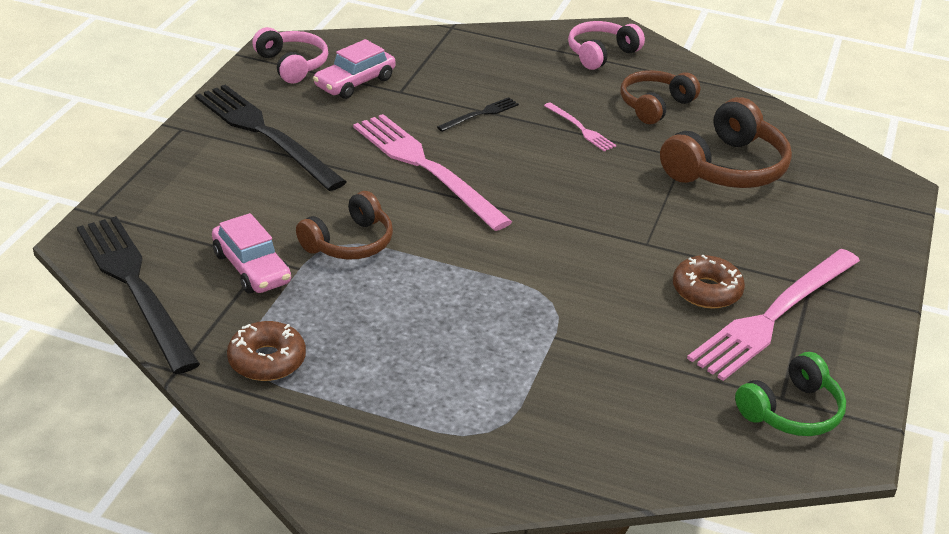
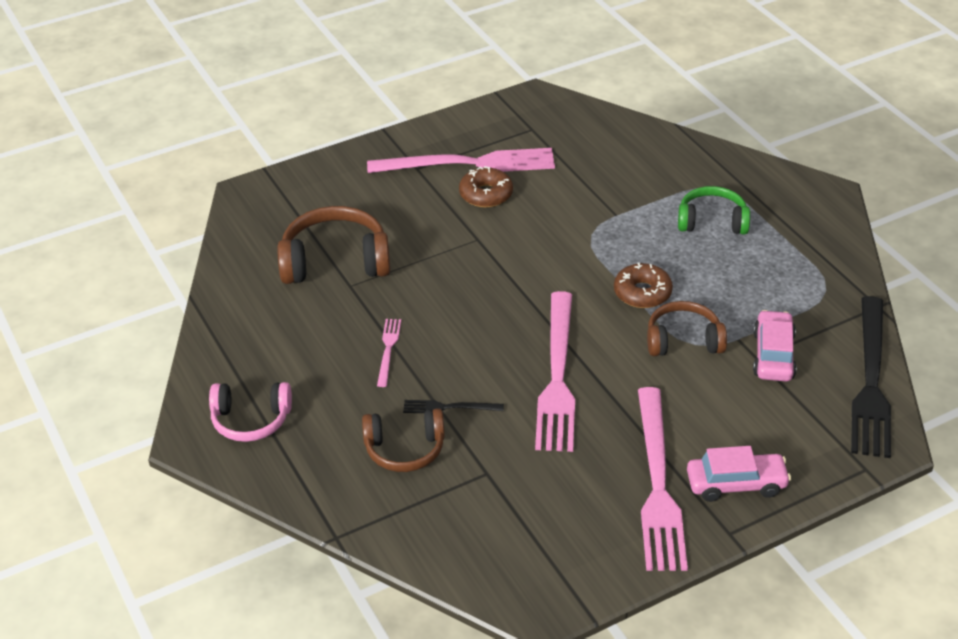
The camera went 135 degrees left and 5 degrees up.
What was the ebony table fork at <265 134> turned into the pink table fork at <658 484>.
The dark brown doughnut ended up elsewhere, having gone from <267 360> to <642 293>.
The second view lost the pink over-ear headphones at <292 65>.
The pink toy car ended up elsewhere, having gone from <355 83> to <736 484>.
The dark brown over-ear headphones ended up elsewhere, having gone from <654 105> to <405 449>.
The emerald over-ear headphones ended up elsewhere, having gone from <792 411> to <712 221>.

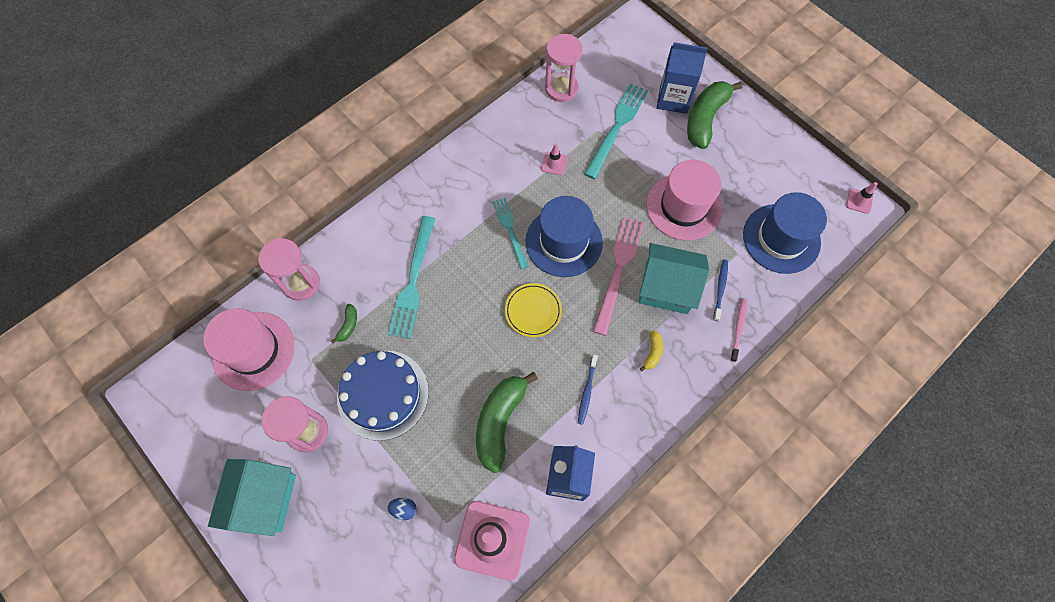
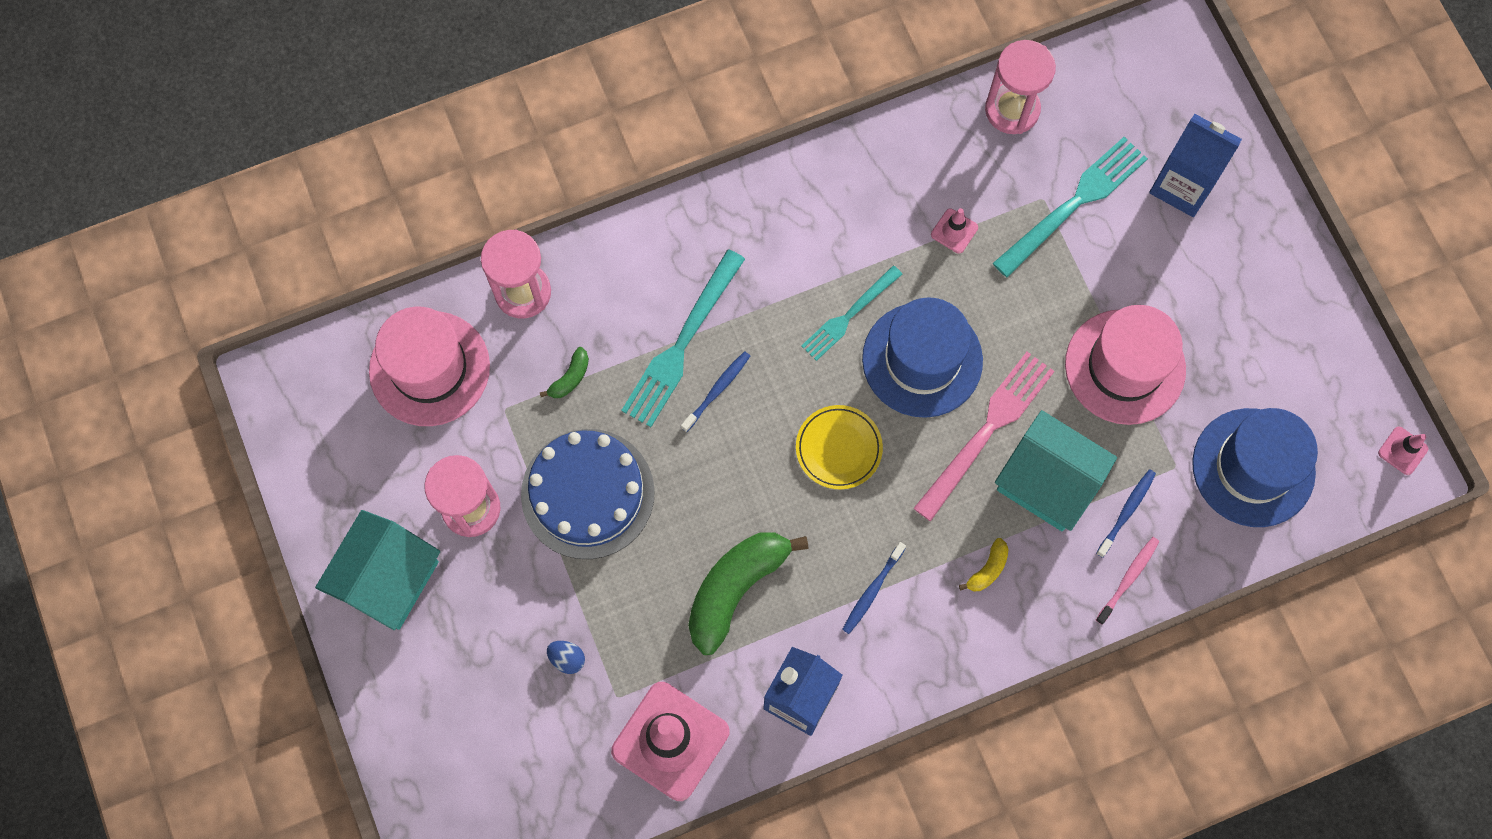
The camera went 20 degrees right and 5 degrees up.
The aqua table fork at <510 230> ended up facing another way, 135 degrees counterclockwise from before.
The second view lost the emerald toy banana at <705 119>.
The second view gained the blue tooth brush at <717 390>.

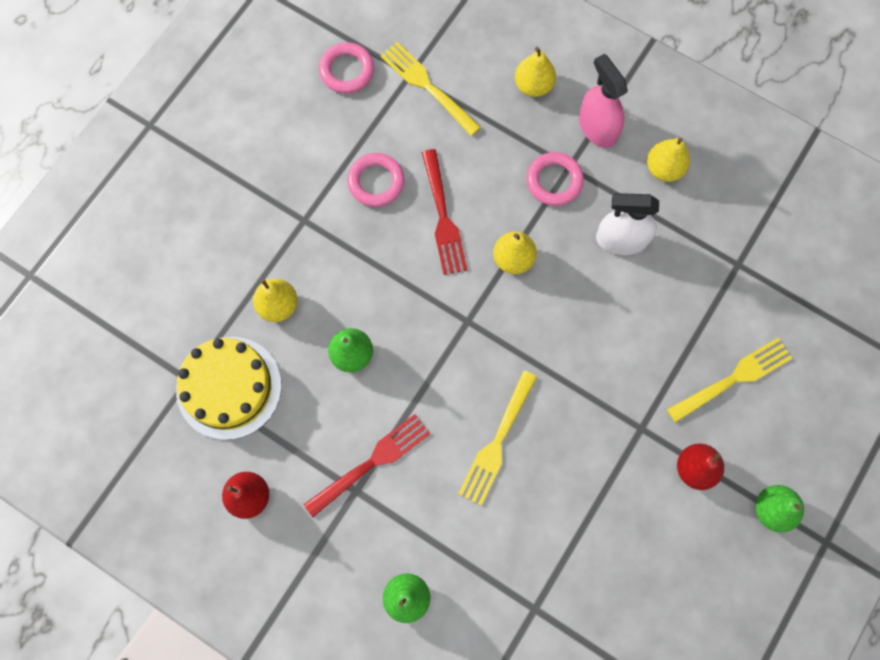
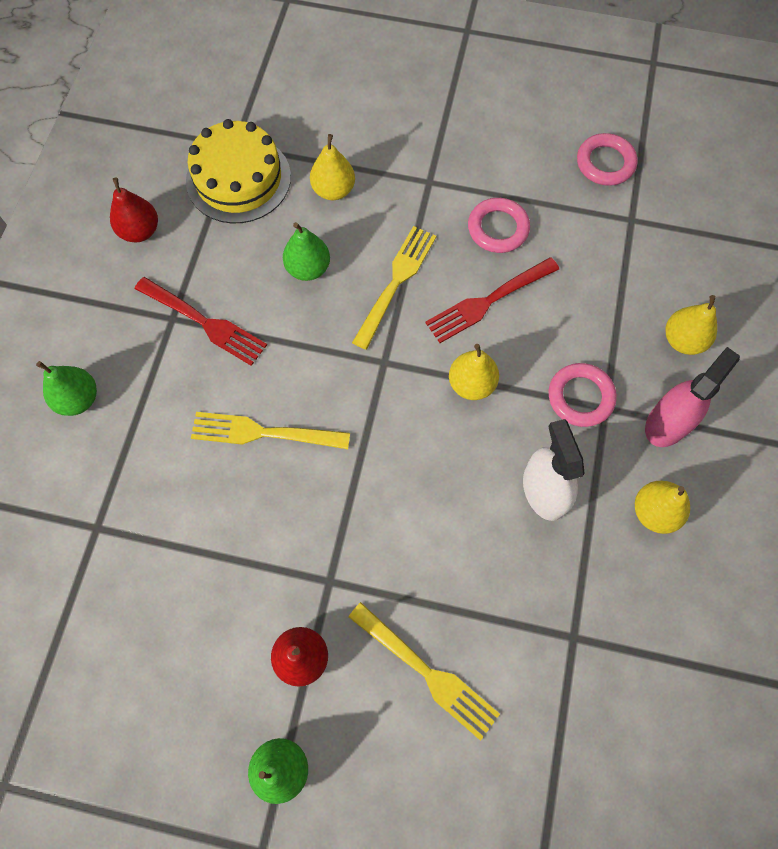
The camera went 70 degrees right and 5 degrees down.
The golden table fork ended up elsewhere, having gone from <428 87> to <396 283>.

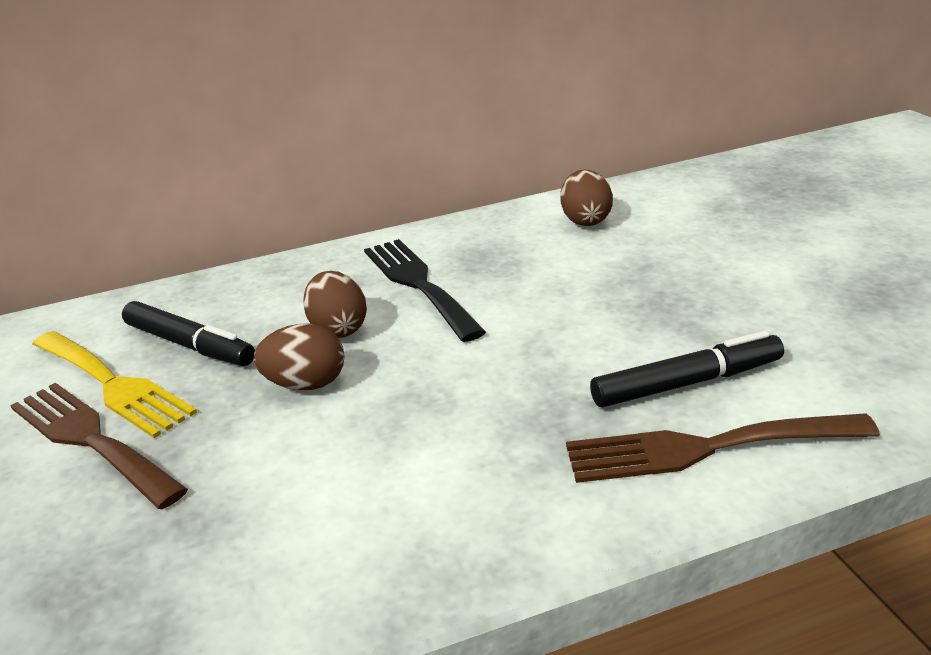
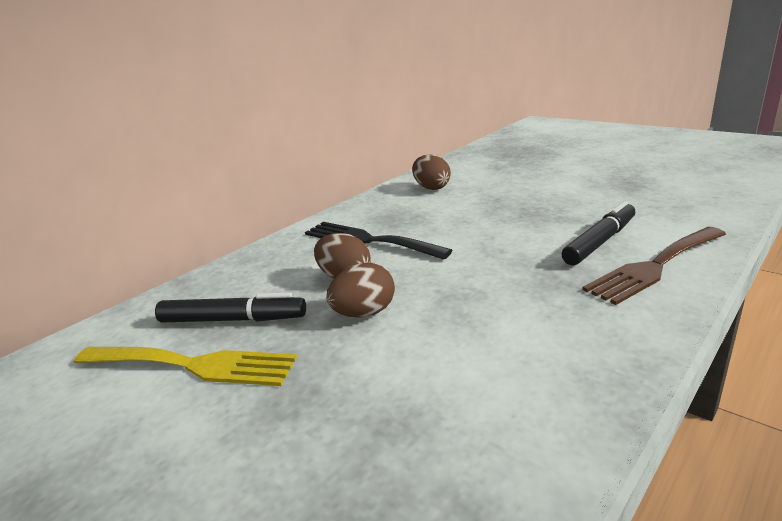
The camera went 30 degrees left and 5 degrees down.
The second view lost the dark brown table fork at <90 440>.

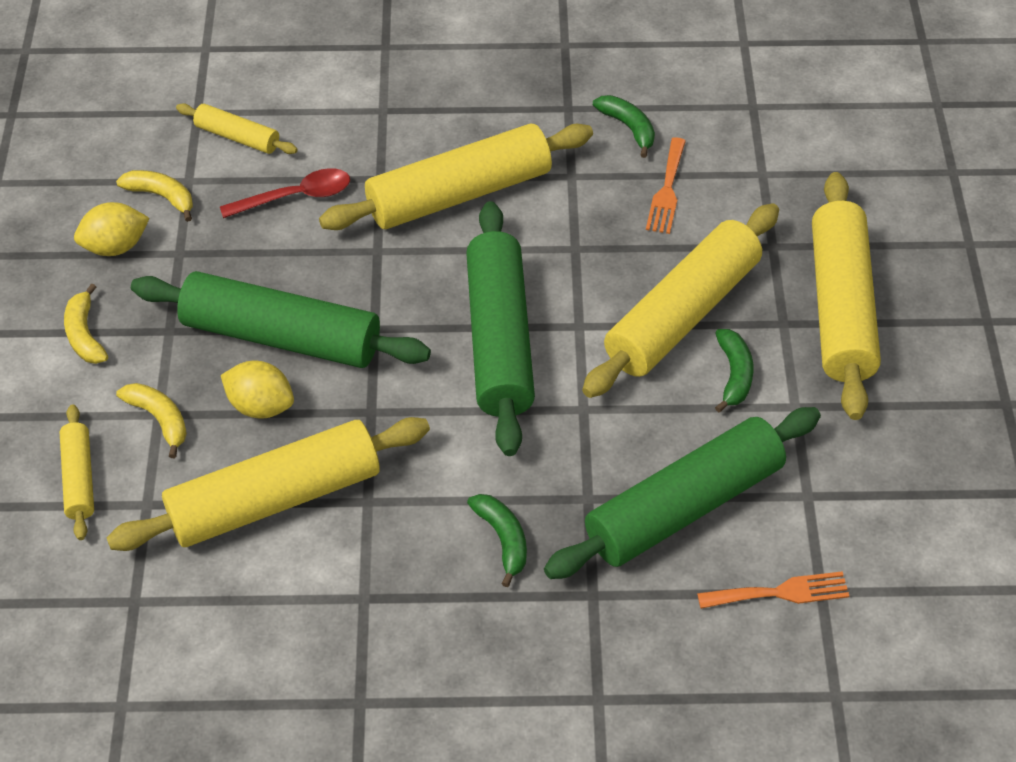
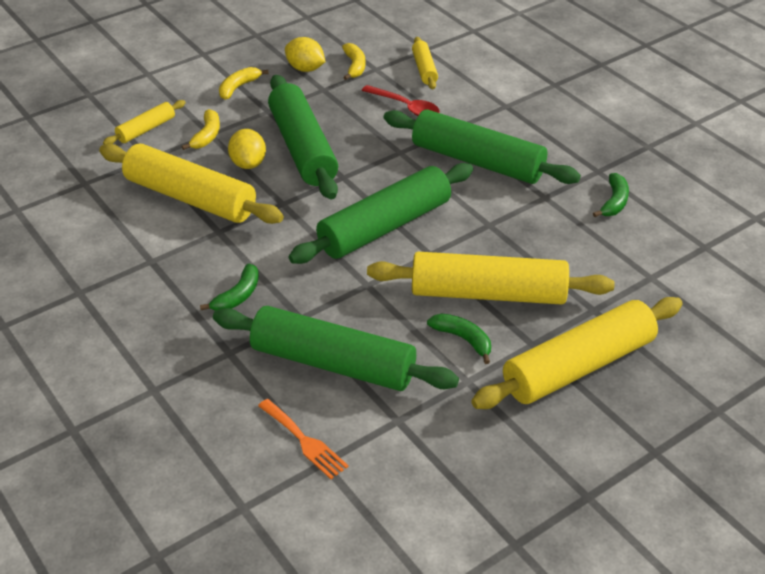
The camera went 55 degrees right and 10 degrees down.
What was the golden rolling pin at <459 193> turned into the emerald rolling pin at <477 161>.
The second view lost the orange table fork at <667 190>.
The emerald toy banana at <734 374> ended up facing another way, 105 degrees counterclockwise from before.

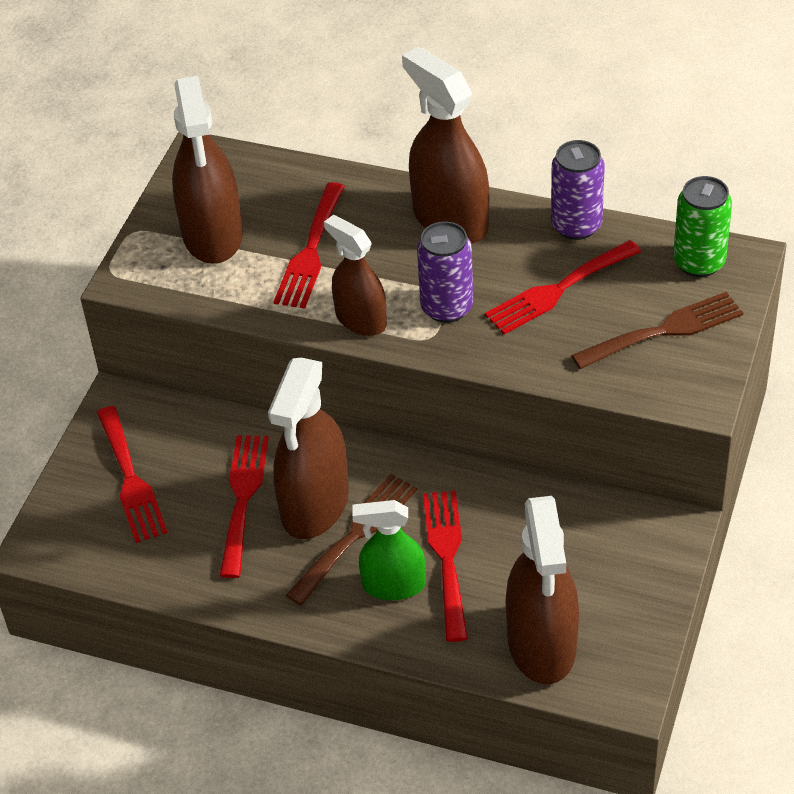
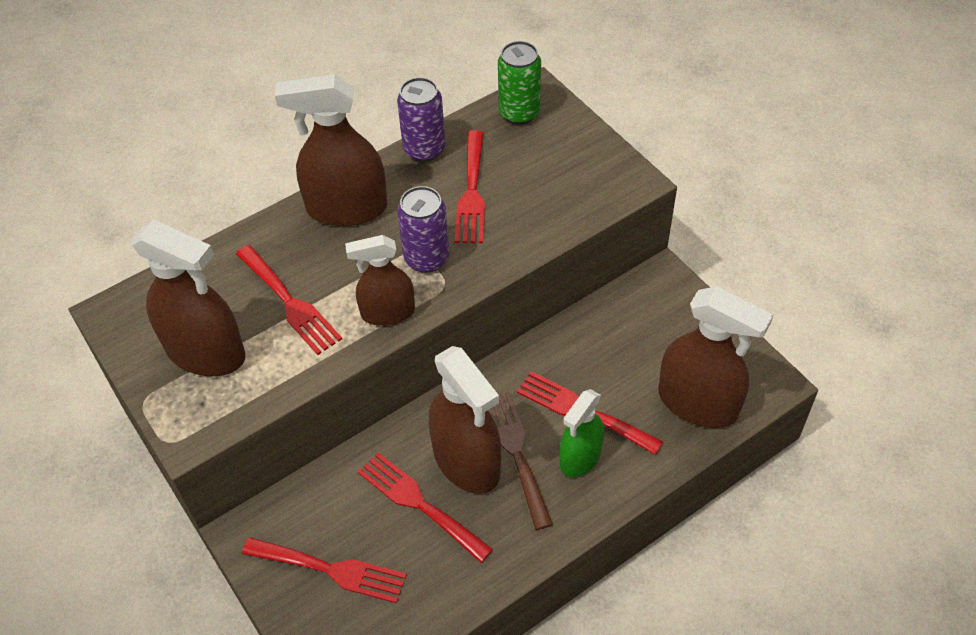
The camera went 55 degrees left and 5 degrees up.
The second view lost the dark brown table fork at <664 330>.

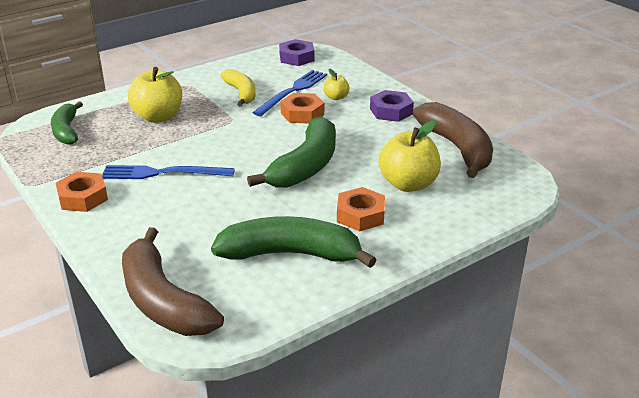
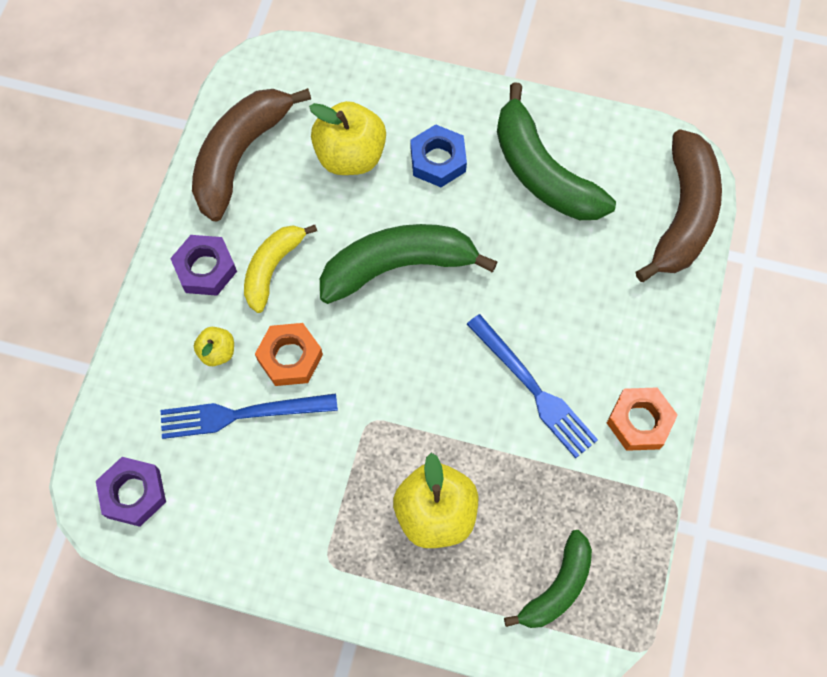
The camera went 130 degrees left and 35 degrees up.
The golden toy banana ended up elsewhere, having gone from <241 93> to <272 269>.
What was the orange hexagon nut at <360 215> turned into the blue hexagon nut at <438 160>.

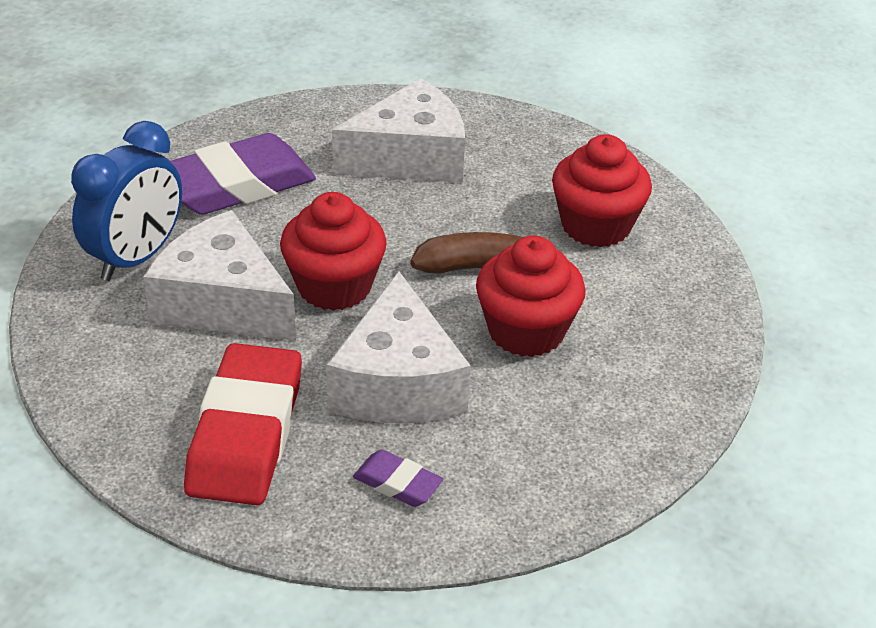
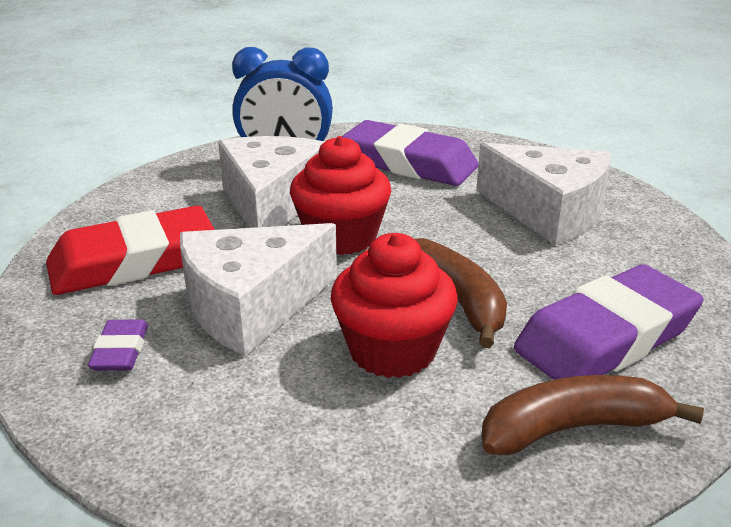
The camera went 60 degrees right and 10 degrees down.
Where the red cupcake stood at <596 226>, the purple pencil eraser came to stand at <606 338>.
The second view gained the dark brown toy banana at <572 428>.

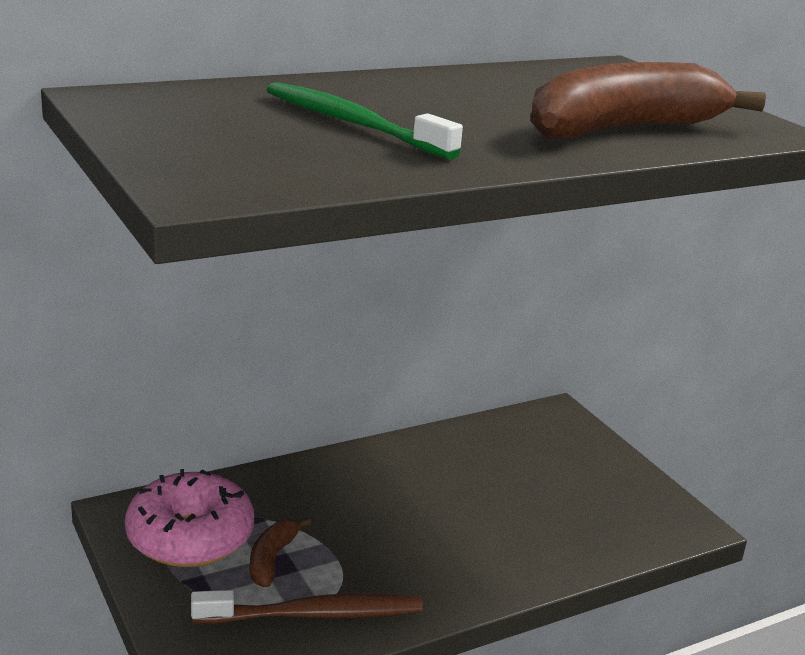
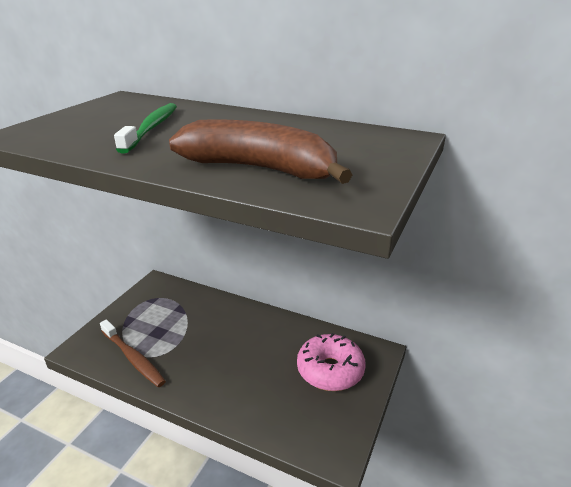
The camera went 55 degrees right and 5 degrees up.
The pink doughnut ended up elsewhere, having gone from <190 537> to <330 370>.
The second view lost the dark brown toy banana at <272 559>.

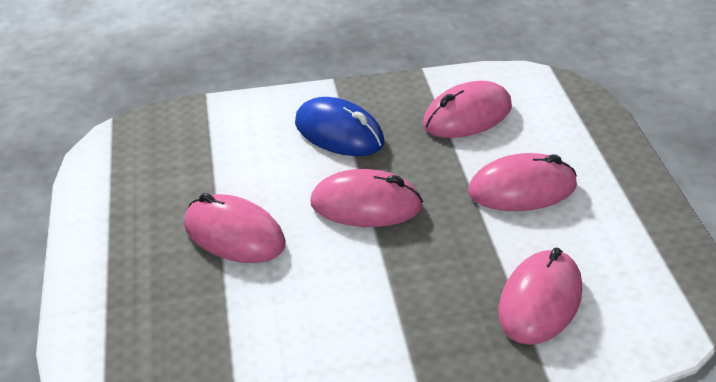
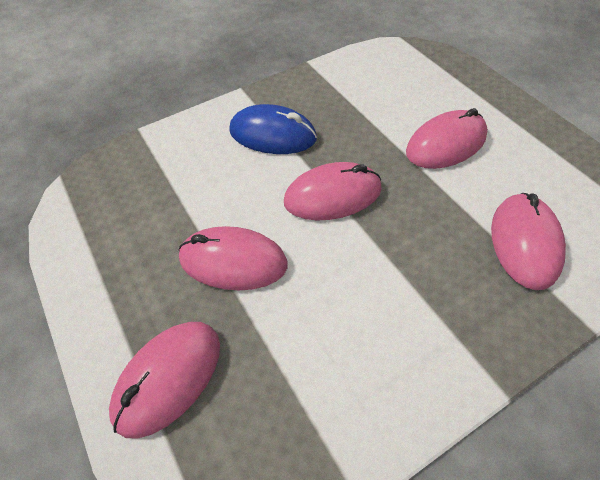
The camera went 20 degrees left and 15 degrees up.
The pink computer mouse ended up elsewhere, having gone from <467 116> to <168 378>.

